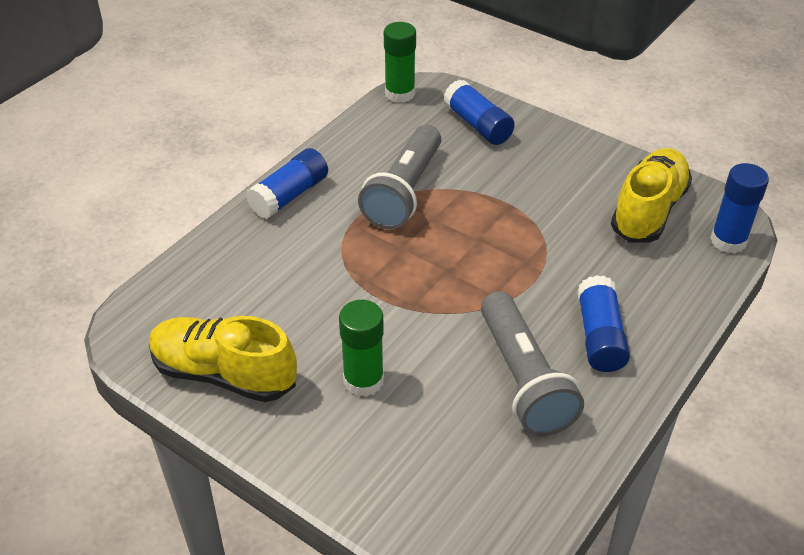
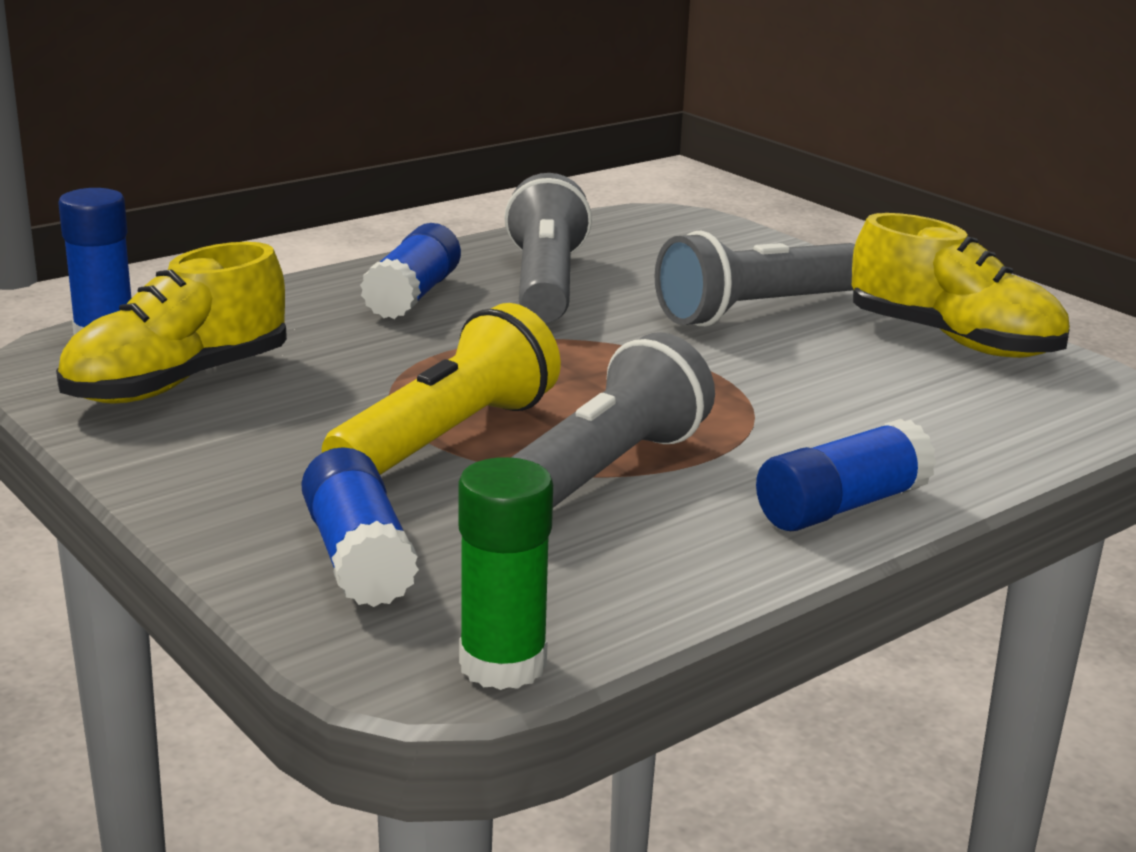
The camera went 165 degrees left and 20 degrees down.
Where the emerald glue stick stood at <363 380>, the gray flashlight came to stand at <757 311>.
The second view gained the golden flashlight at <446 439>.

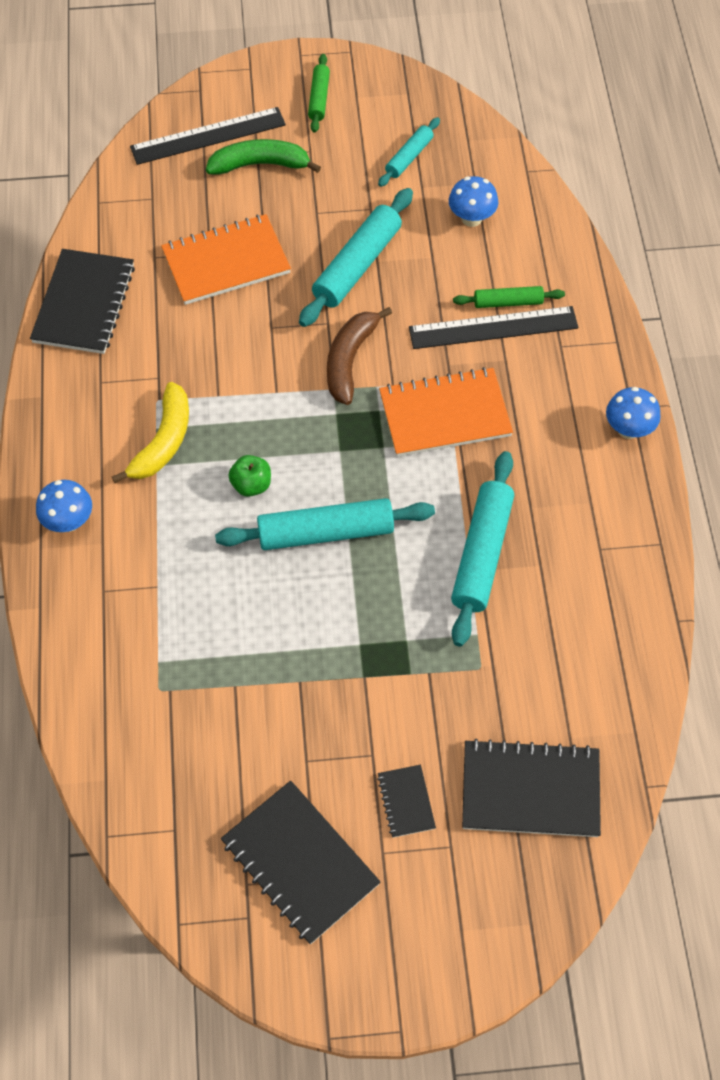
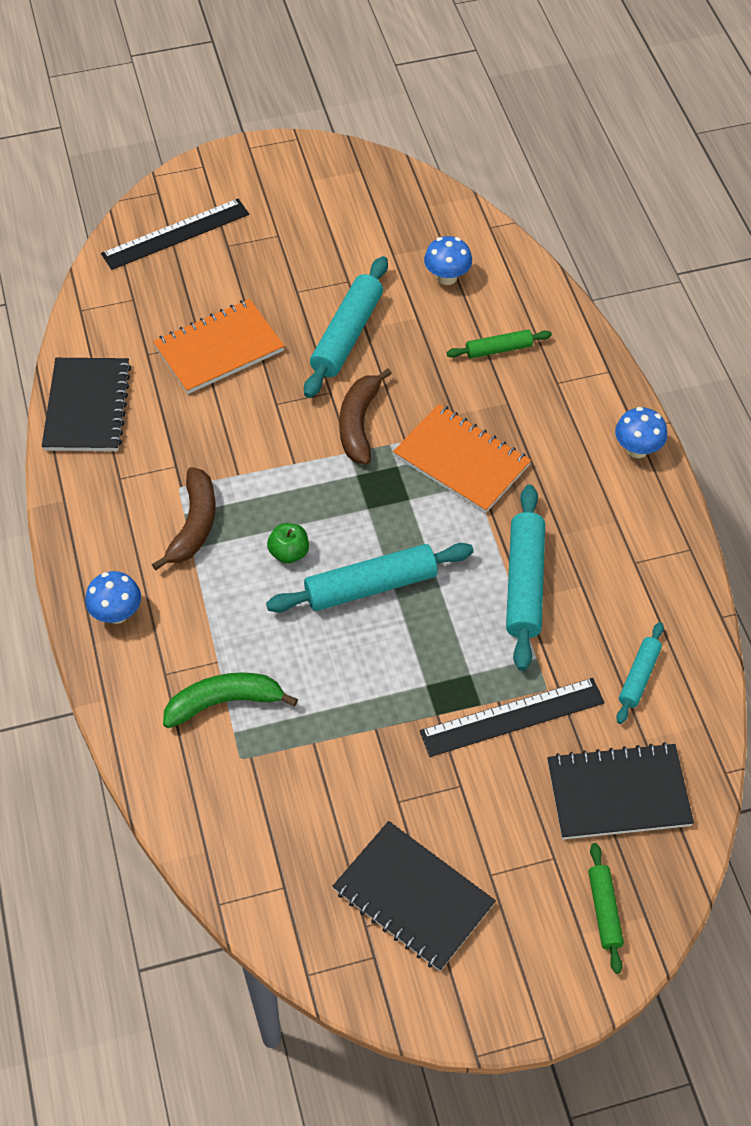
The camera went 10 degrees left and 5 degrees down.
What was the golden toy banana at <163 441> turned into the dark brown toy banana at <194 525>.
The emerald toy banana ended up elsewhere, having gone from <260 164> to <224 702>.
The emerald rolling pin ended up elsewhere, having gone from <319 98> to <604 910>.
The second view lost the ebony notepad at <406 802>.
The aqua rolling pin ended up elsewhere, having gone from <409 157> to <638 676>.
The orange notepad at <445 415> ended up facing another way, 60 degrees clockwise from before.
The ebony straightedge ended up elsewhere, having gone from <493 327> to <512 716>.

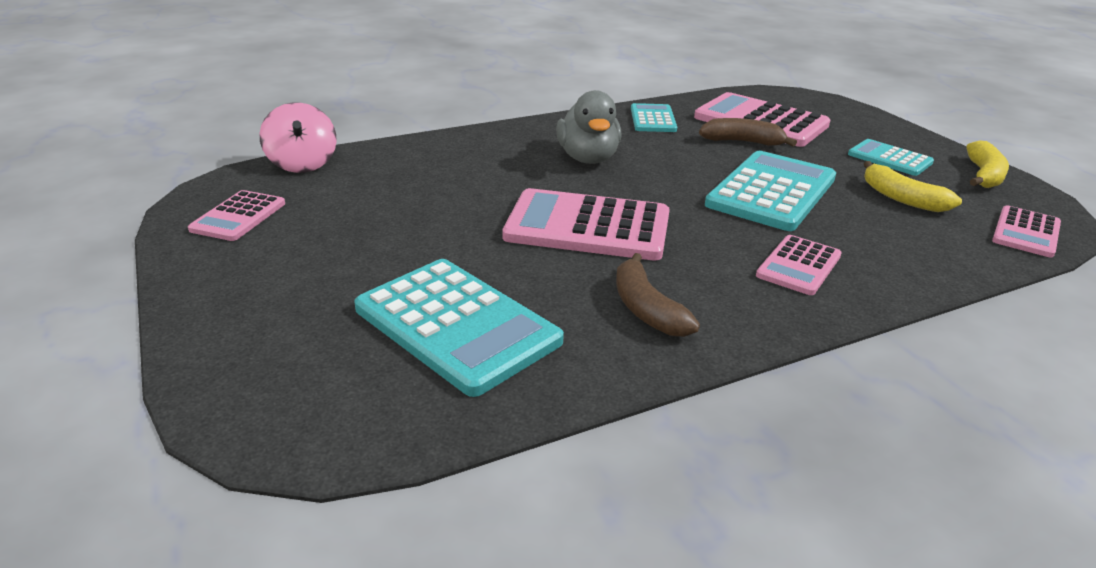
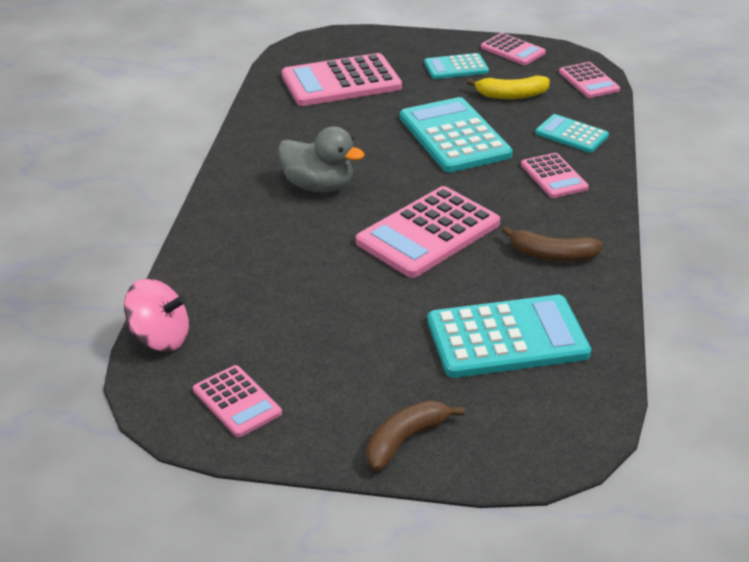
The camera went 55 degrees left and 5 degrees up.
The aqua pocket calculator ended up elsewhere, having gone from <653 119> to <571 134>.
The dark brown toy banana ended up elsewhere, having gone from <742 142> to <405 440>.
Where the golden toy banana stood at <984 175>, the pink pocket calculator came to stand at <512 50>.

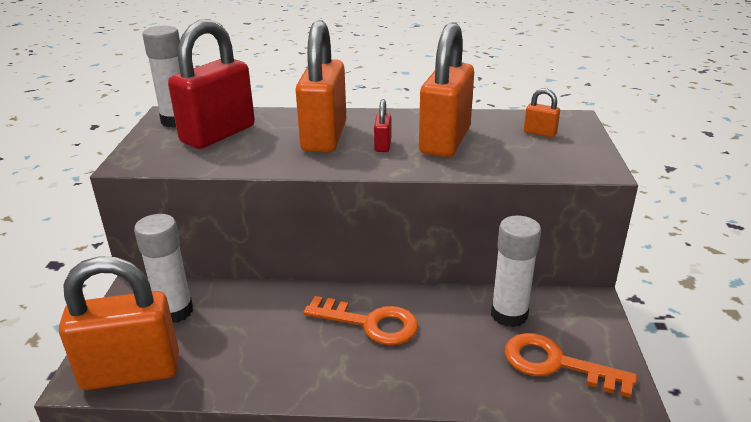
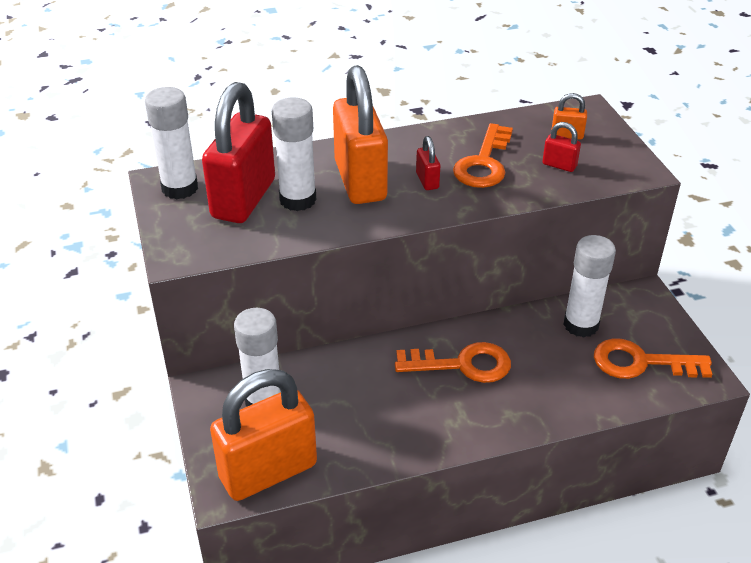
The camera went 20 degrees left and 10 degrees up.
Where the orange padlock stood at <445 141>, the orange door key came to stand at <484 163>.
The second view gained the white glue stick at <298 200>.
The second view gained the red padlock at <559 165>.

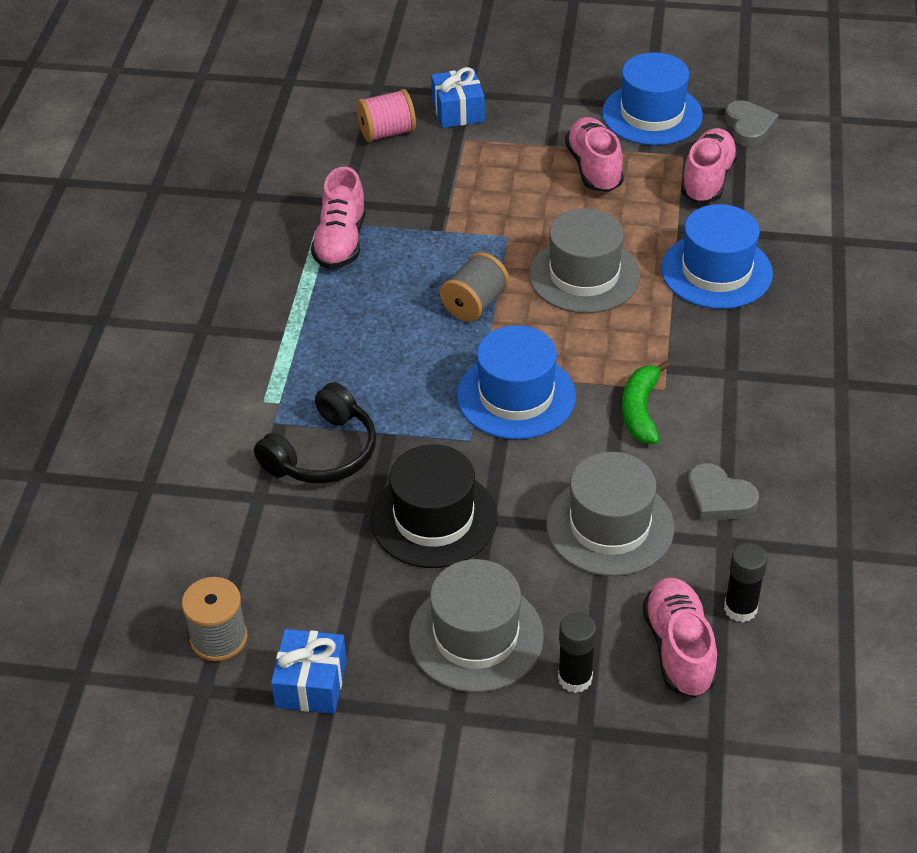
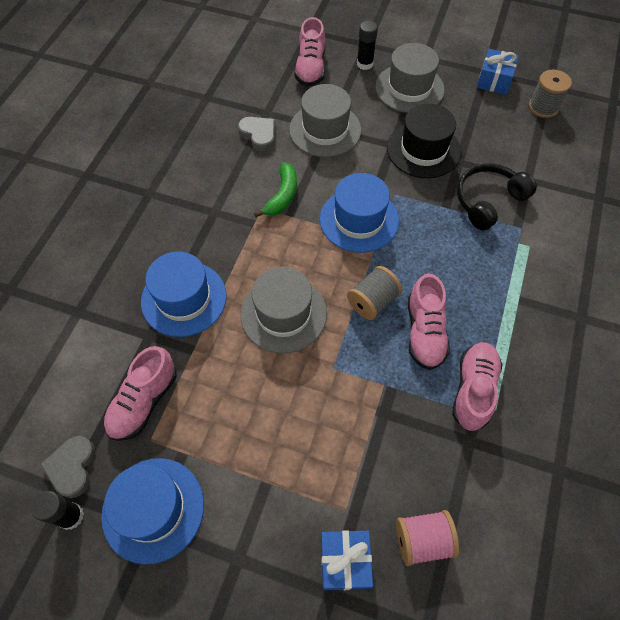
The camera went 170 degrees left and 15 degrees up.
The pink shoe ended up elsewhere, having gone from <594 168> to <424 332>.
The ebony glue stick ended up elsewhere, having gone from <740 608> to <71 516>.

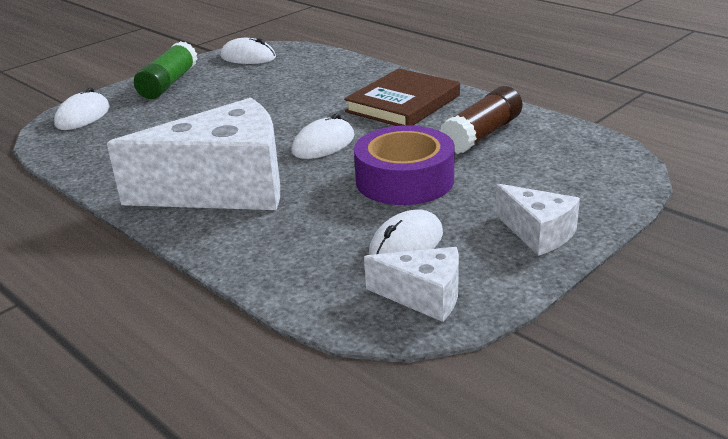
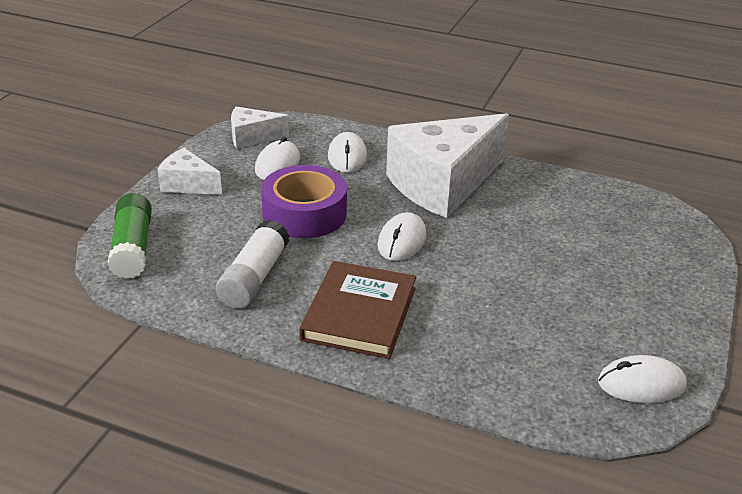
The camera went 155 degrees right and 5 degrees up.
The white computer mouse ended up elsewhere, having gone from <83 116> to <347 156>.
The emerald glue stick ended up elsewhere, having gone from <169 83> to <132 248>.
What was the dark brown glue stick at <482 134> turned into the white glue stick at <254 277>.

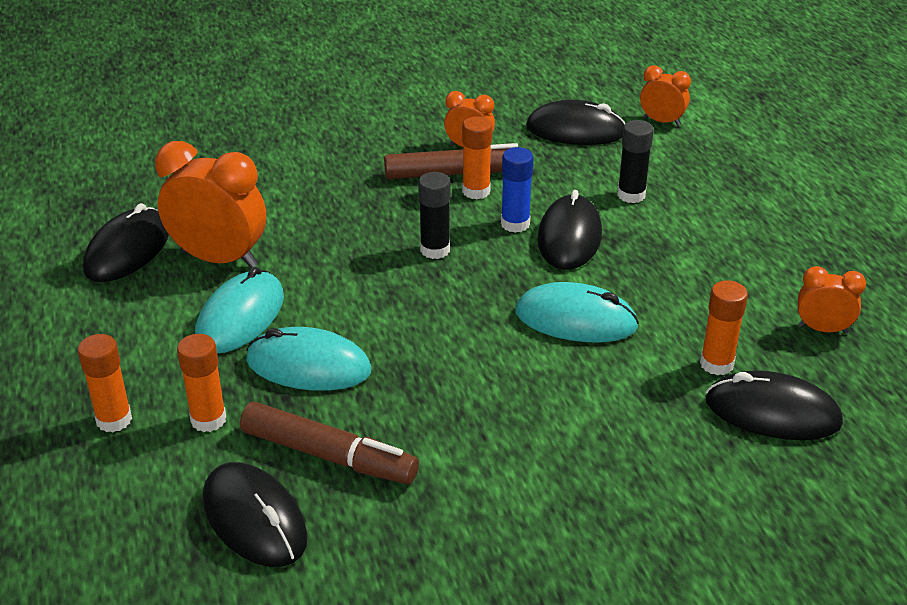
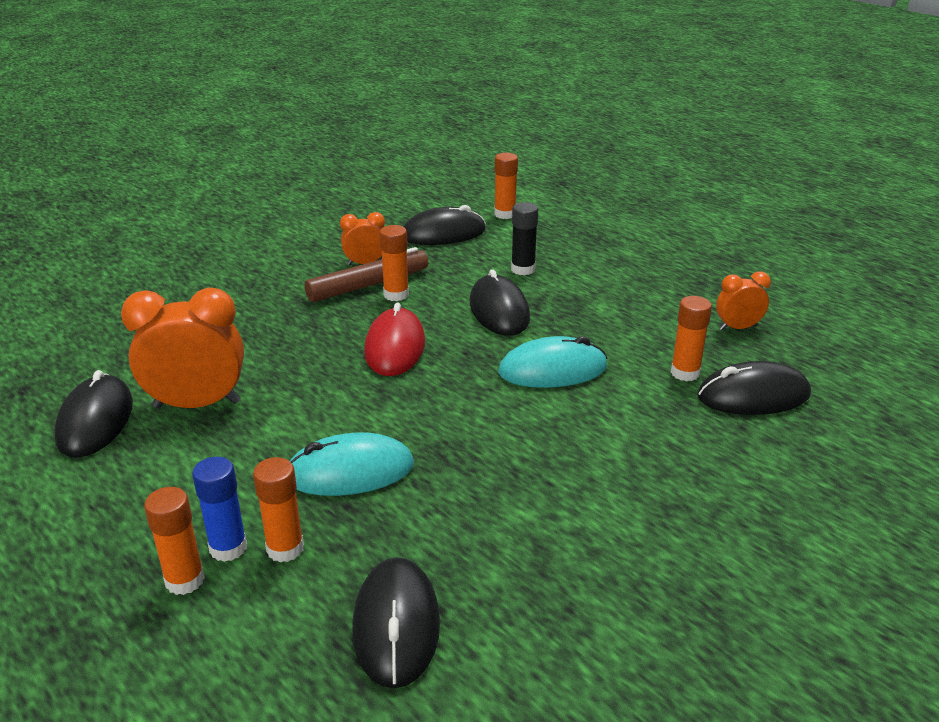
The camera went 25 degrees left and 5 degrees down.
The second view lost the aqua computer mouse at <240 317>.
The ebony computer mouse at <254 519> ended up facing another way, 60 degrees clockwise from before.
The second view lost the dark brown marker at <328 455>.
Where the ebony glue stick stood at <435 250>, the red computer mouse came to stand at <395 347>.
The blue glue stick ended up elsewhere, having gone from <515 224> to <228 548>.
Where the orange bedside clock stood at <662 121>, the orange glue stick came to stand at <505 214>.

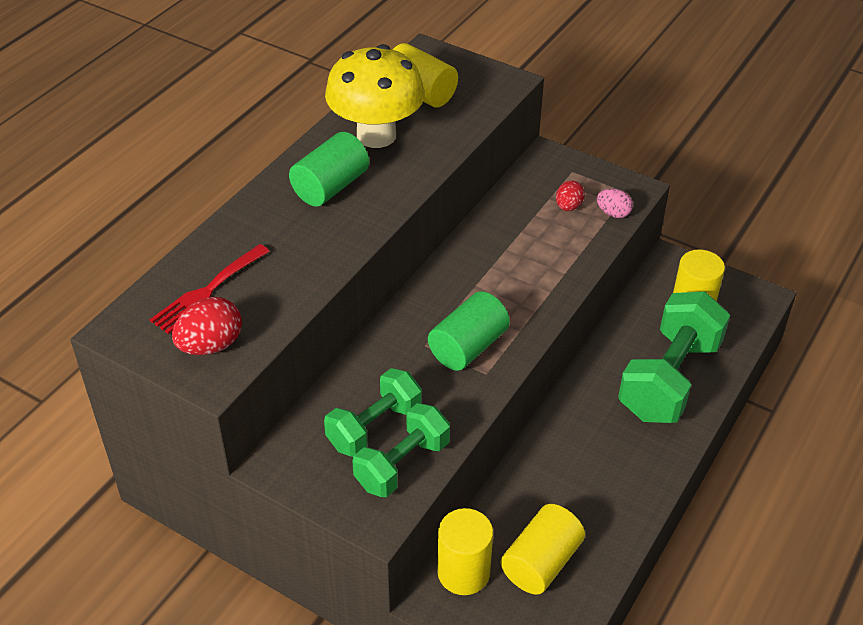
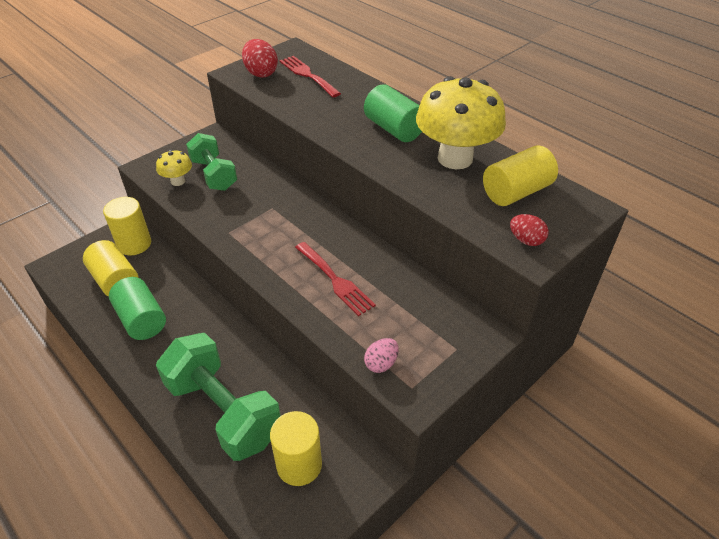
The camera went 105 degrees right and 0 degrees up.
Where the emerald hand weight stood at <402 464>, the golden mushroom came to stand at <178 181>.
The emerald solid cylinder ended up elsewhere, having gone from <468 347> to <142 320>.
The red egg ended up elsewhere, having gone from <568 207> to <526 240>.
The second view gained the red table fork at <335 280>.

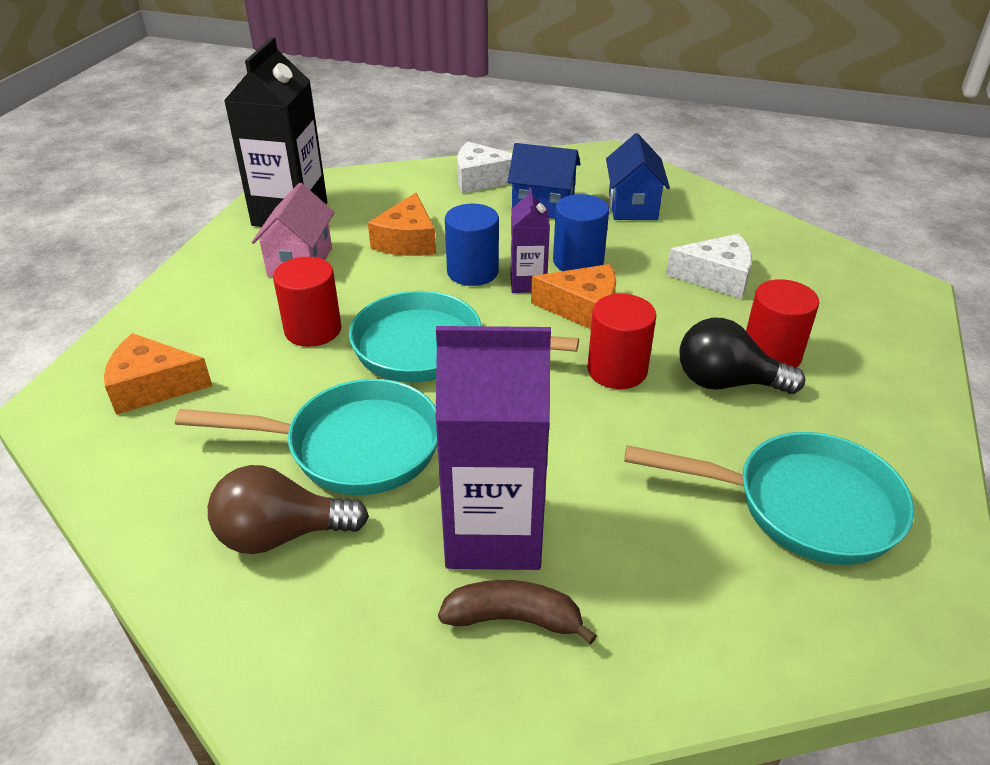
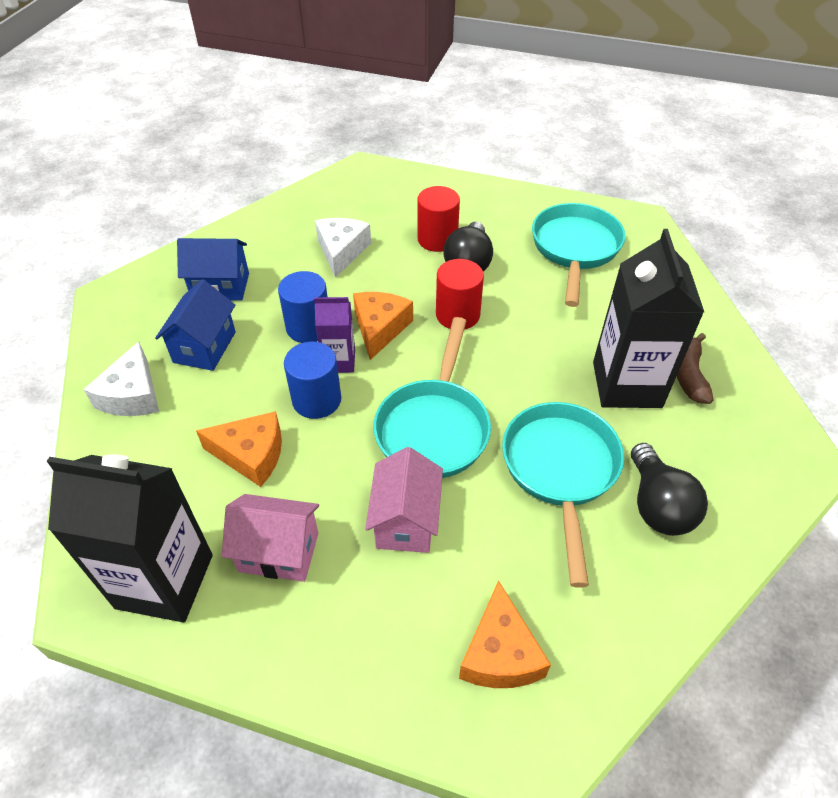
The camera went 90 degrees left and 10 degrees up.
What was the dark brown bulb at <281 534> turned into the ebony bulb at <657 505>.
Where the red solid cylinder stood at <313 330>, the pink cottage came to stand at <406 521>.
What was the purple carton at <493 532> turned into the ebony carton at <626 384>.

